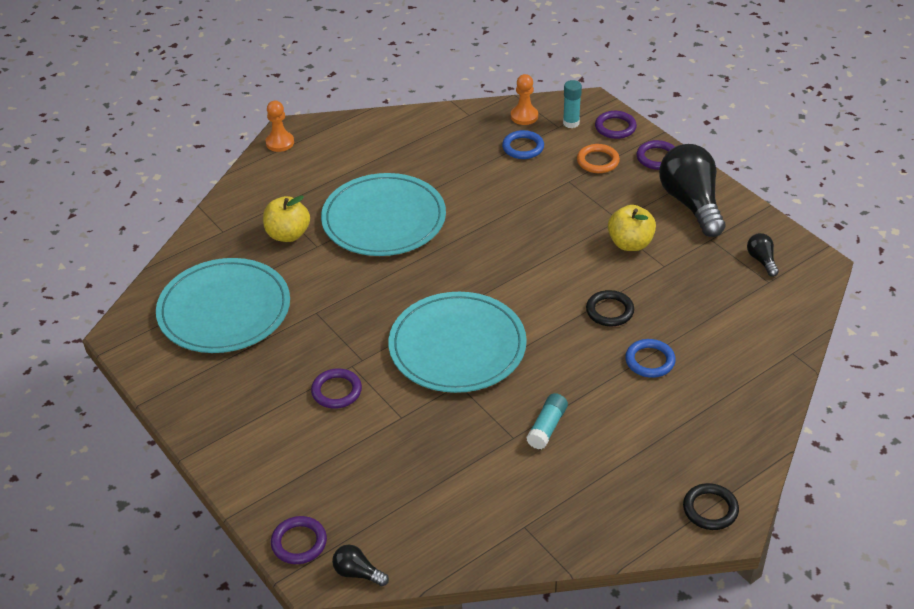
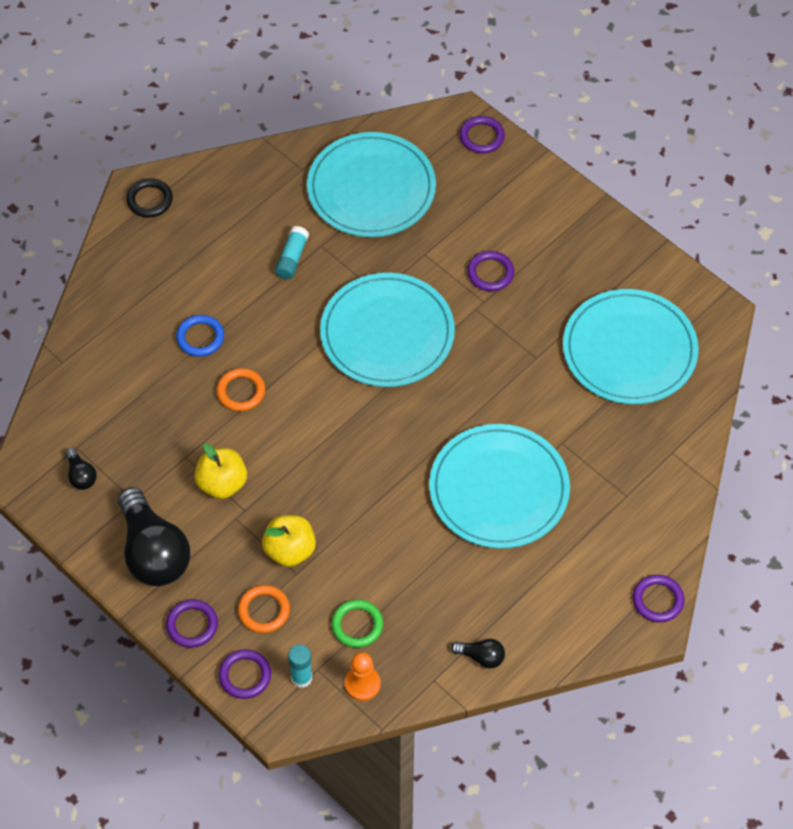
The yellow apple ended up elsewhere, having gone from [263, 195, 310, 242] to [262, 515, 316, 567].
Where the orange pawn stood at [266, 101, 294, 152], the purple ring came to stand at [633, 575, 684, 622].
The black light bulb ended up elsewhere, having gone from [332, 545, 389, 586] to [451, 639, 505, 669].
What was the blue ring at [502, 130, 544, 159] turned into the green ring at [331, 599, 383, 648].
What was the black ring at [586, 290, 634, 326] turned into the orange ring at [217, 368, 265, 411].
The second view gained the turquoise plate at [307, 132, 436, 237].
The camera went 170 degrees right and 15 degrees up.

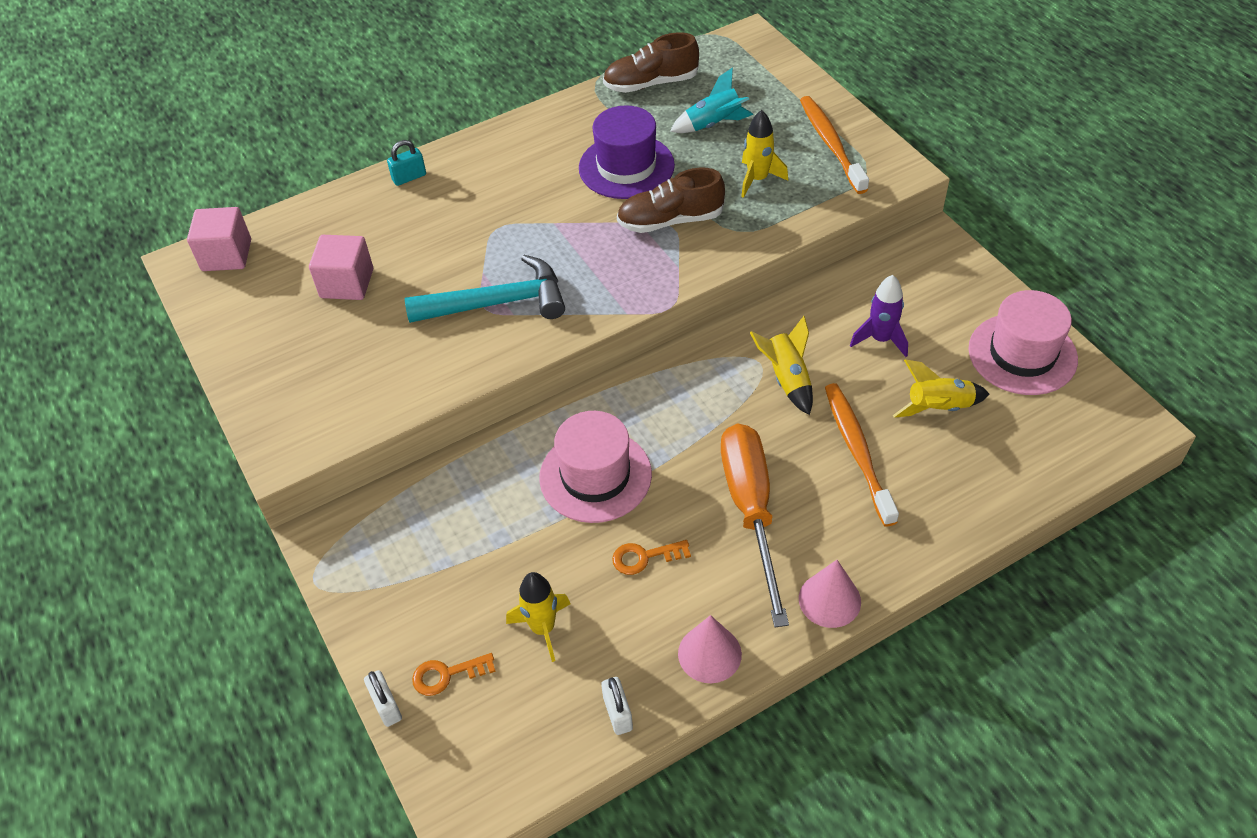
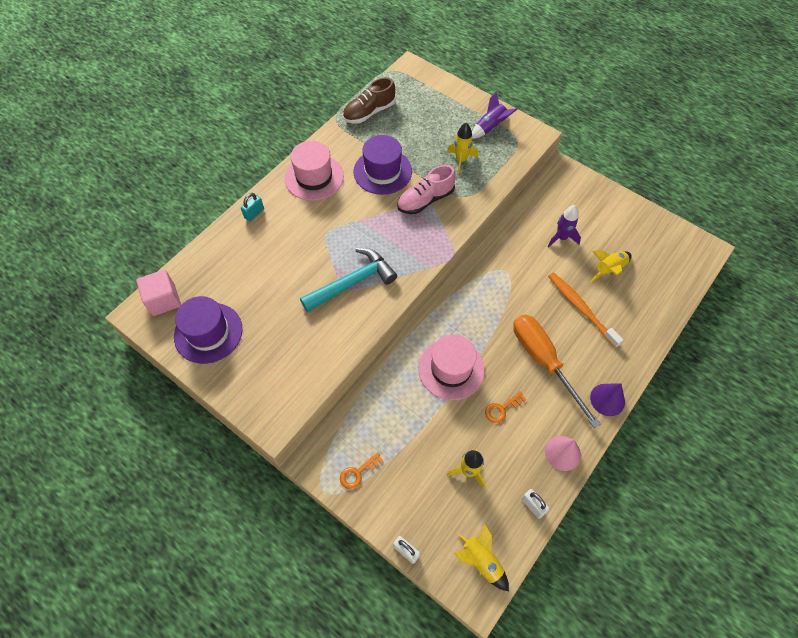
The second view lost the pink cube at [309, 235, 373, 300].
The orange key ended up elsewhere, having gone from [412, 653, 496, 696] to [340, 452, 384, 489].
What was the brown shoe at [617, 167, 725, 233] turned into the pink shoe at [397, 165, 456, 214].
The second view lost the turquoise rocket at [670, 67, 753, 133].
The yellow rocket ended up elsewhere, having gone from [750, 316, 813, 415] to [454, 524, 509, 591].
What was the pink cone at [799, 560, 861, 628] turned into the purple cone at [590, 383, 625, 416].
Where the orange toothbrush stood at [800, 96, 869, 194], the purple rocket came to stand at [472, 91, 518, 139].
The pink hat ended up elsewhere, having gone from [968, 290, 1078, 395] to [285, 141, 344, 201].
The second view gained the purple hat at [174, 296, 242, 364].
The camera went 25 degrees left and 10 degrees up.

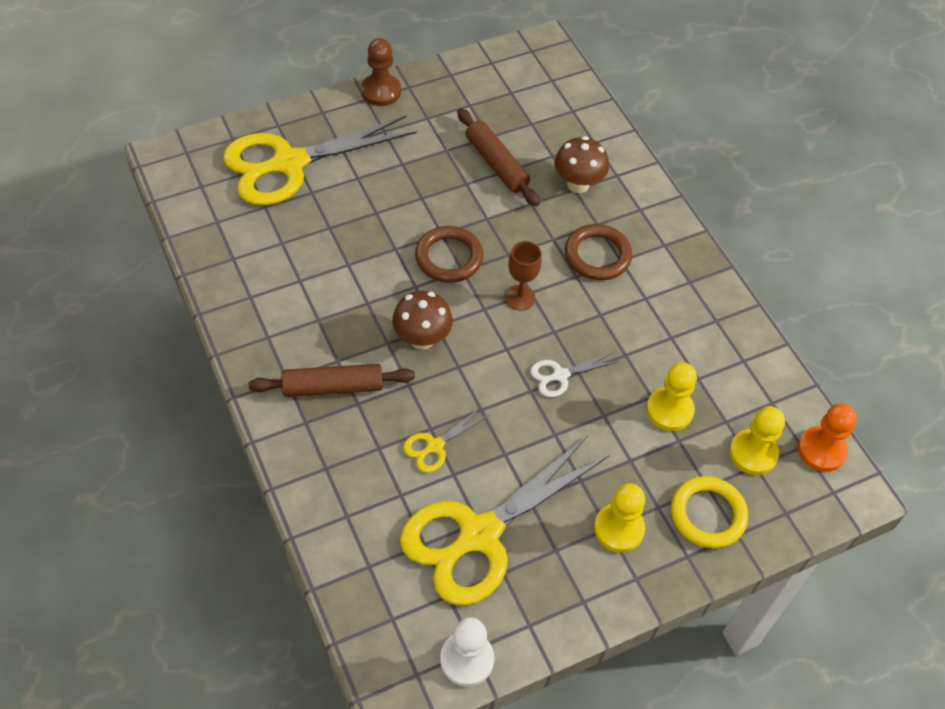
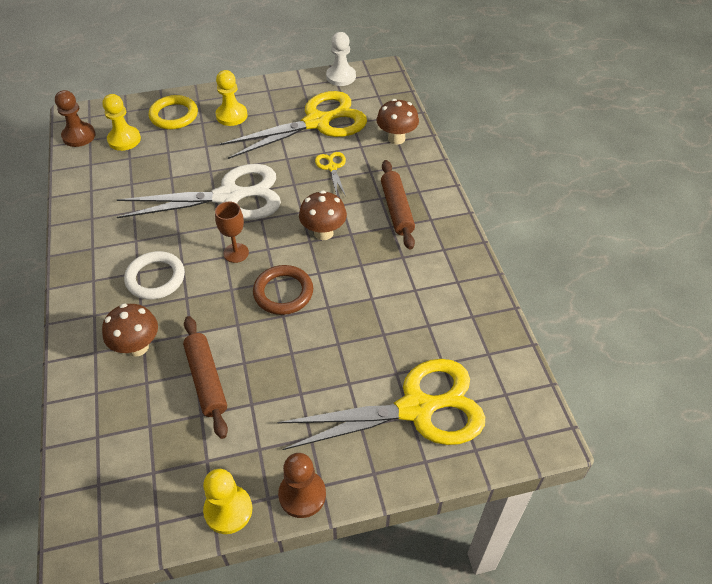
The brown rolling pin at [249, 364, 415, 397] ended up facing another way, 75 degrees clockwise from before.
The yellow scissors at [403, 408, 488, 473] ended up facing another way, 75 degrees counterclockwise from before.
The size of the white scissors at [530, 352, 619, 397] changed by a factor of 2.38.
What was the brown ring at [565, 224, 632, 280] turned into the white ring at [124, 251, 185, 300].
The yellow pawn ended up elsewhere, having gone from [646, 362, 697, 431] to [203, 469, 252, 534].
What was the orange pawn at [798, 403, 857, 472] turned into the brown pawn at [55, 90, 96, 147].
The second view gained the brown mushroom at [377, 99, 419, 145].
The camera went 165 degrees left and 5 degrees down.

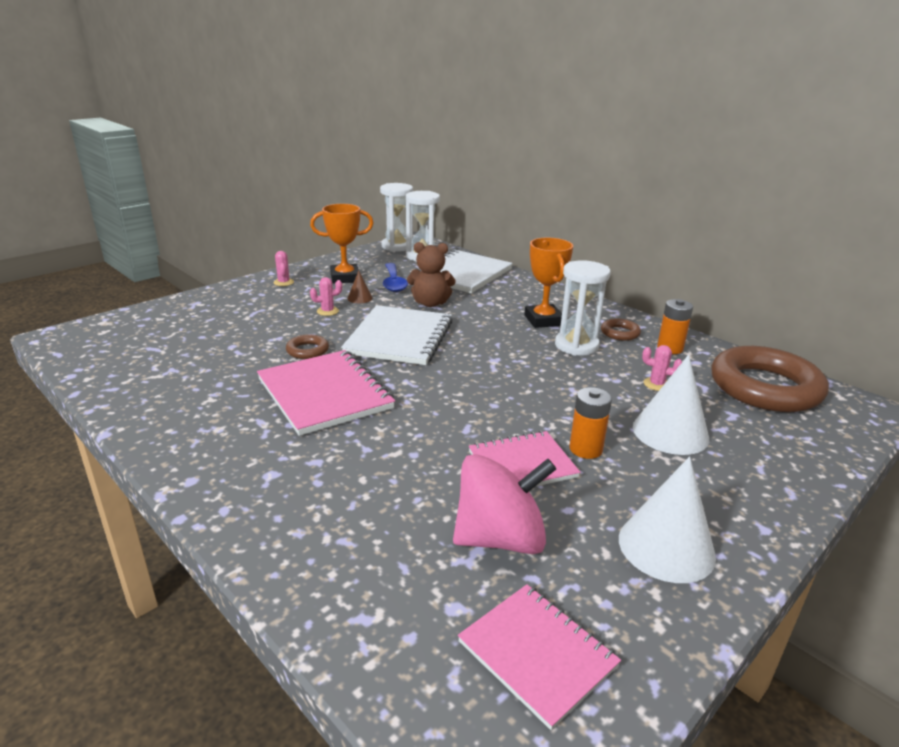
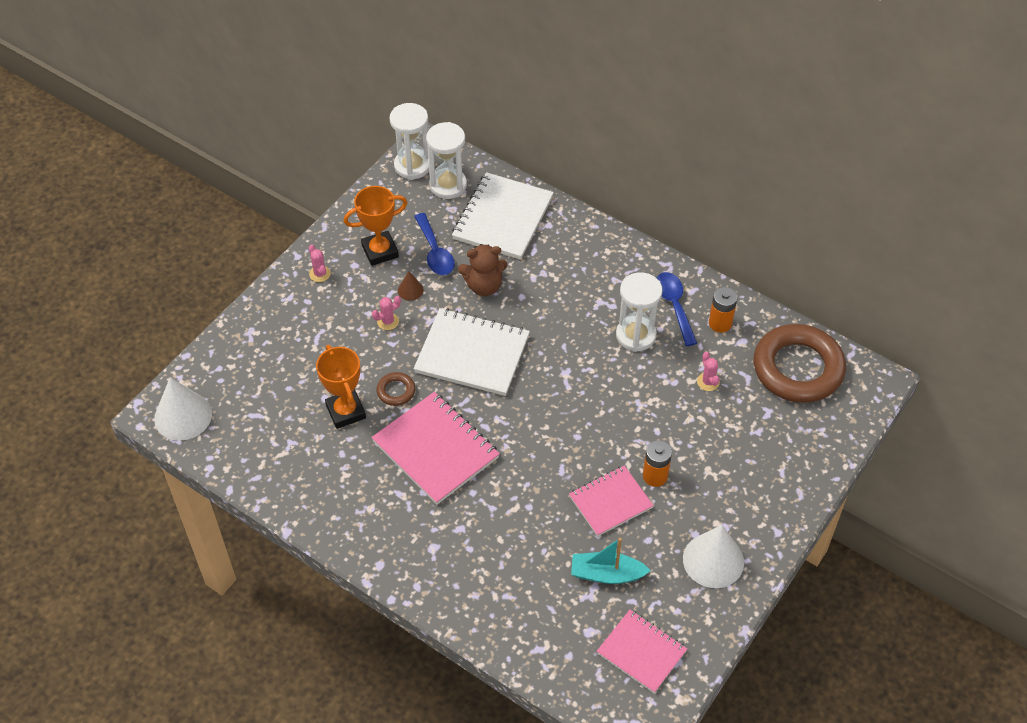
The white notebook at [341, 305, 453, 365] ended up facing another way, 75 degrees counterclockwise from before.
Where the pink spinning top stood at [453, 454, 556, 554], the turquoise boat came to stand at [571, 538, 651, 584].
The orange trophy ended up elsewhere, having gone from [525, 238, 573, 328] to [316, 345, 366, 429].
Where the brown ring stood at [601, 318, 641, 341], the blue spoon came to stand at [657, 272, 697, 346].
The white cone ended up elsewhere, having gone from [633, 355, 709, 455] to [154, 377, 212, 441].
The pink cactus at [642, 345, 682, 391] ended up facing another way, 60 degrees clockwise from before.
The camera went 10 degrees left and 25 degrees up.

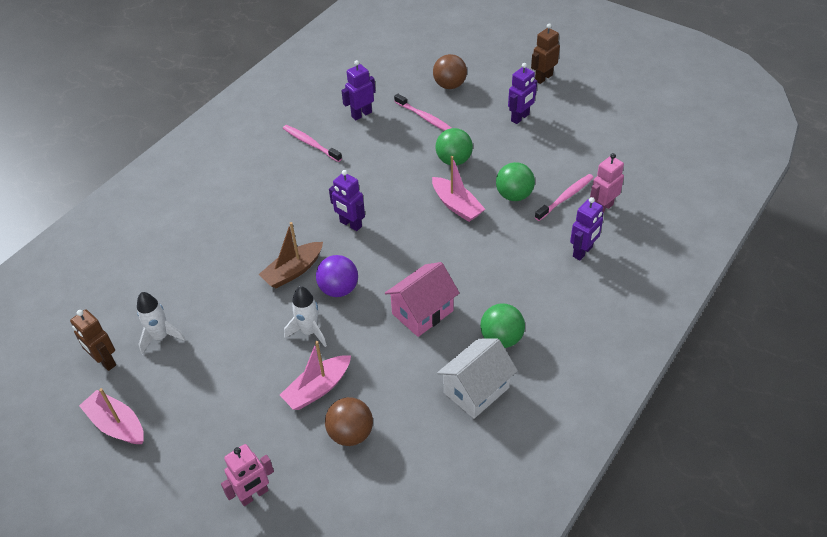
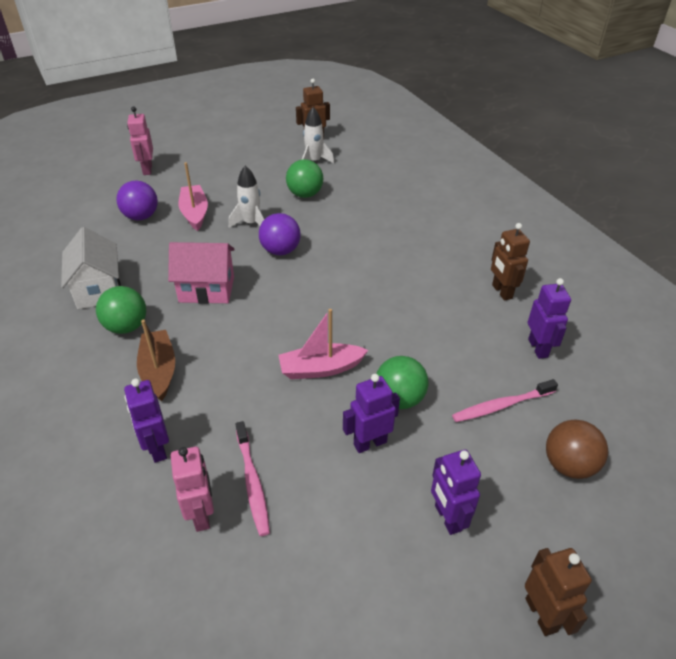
The second view lost the pink boat at [79, 388, 144, 444].
The brown boat ended up elsewhere, having gone from [259, 222, 323, 288] to [137, 319, 175, 402].
Where the pink toothbrush stood at [283, 125, 342, 162], the brown robot came to stand at [491, 223, 530, 301].
What was the brown ball at [325, 397, 373, 446] turned into the purple ball at [116, 180, 158, 220].
The purple robot ended up elsewhere, having gone from [329, 170, 365, 231] to [343, 374, 400, 453].
The pink house at [385, 262, 459, 337] ended up facing another way, 75 degrees counterclockwise from before.
The green ball ended up elsewhere, having gone from [496, 162, 535, 201] to [286, 159, 323, 198].
The camera went 115 degrees right and 5 degrees down.

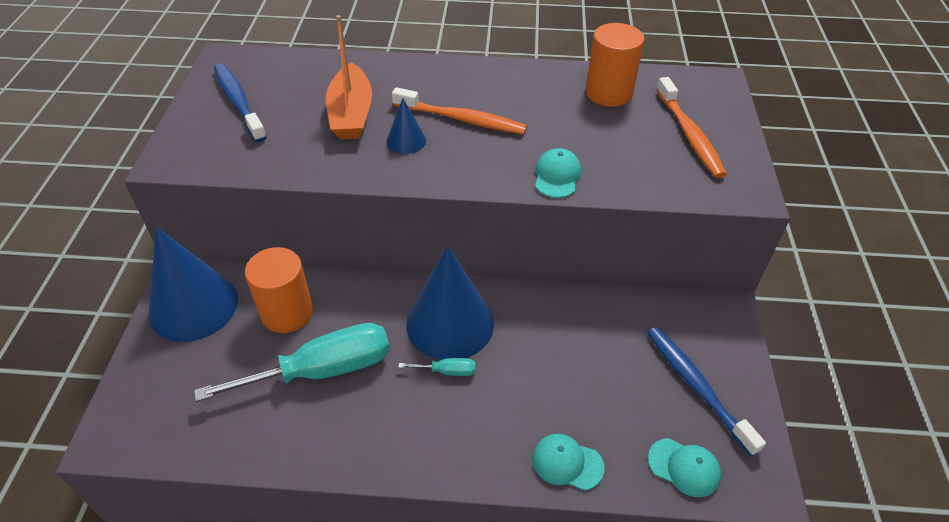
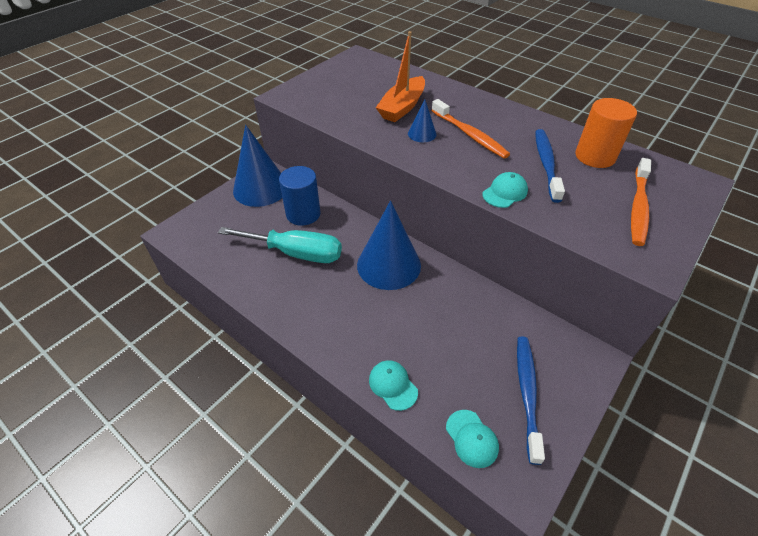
The blue toothbrush ended up elsewhere, having gone from [214, 63, 267, 142] to [535, 129, 565, 203].
What was the orange cylinder at [245, 247, 313, 333] turned into the blue cylinder at [279, 166, 321, 226].
The second view lost the turquoise screwdriver at [398, 358, 475, 376].
The camera went 35 degrees right and 0 degrees up.

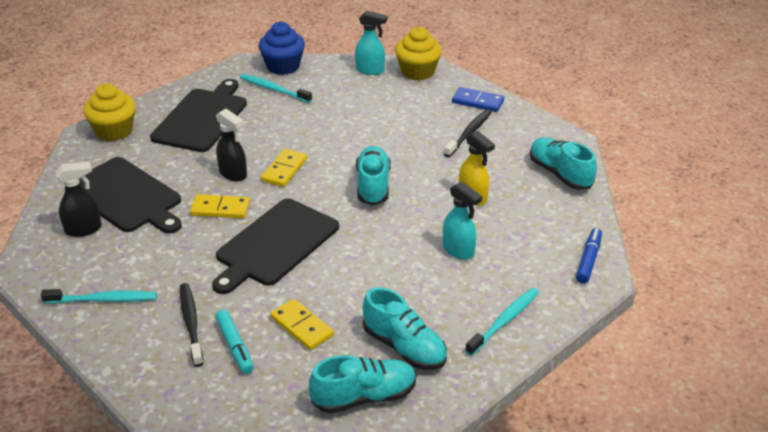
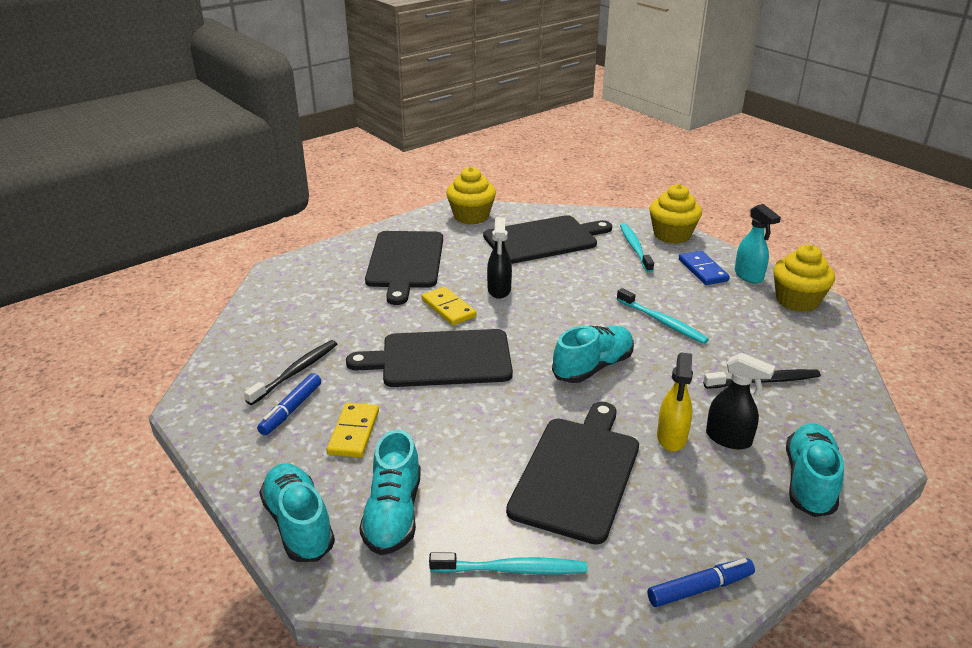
The turquoise toothbrush ended up elsewhere, having gone from [41, 289, 157, 304] to [617, 288, 709, 344].
The black spray bottle ended up elsewhere, having gone from [56, 162, 102, 237] to [706, 353, 775, 449].
What was the turquoise marker at [215, 310, 254, 374] turned into the blue marker at [257, 373, 321, 435].
What was the blue cupcake at [259, 22, 305, 75] turned into the yellow cupcake at [649, 184, 702, 244].
The second view lost the yellow domino at [261, 149, 307, 187].
The turquoise shoe at [309, 355, 416, 414] ended up facing another way, 150 degrees counterclockwise from before.
Where the turquoise spray bottle stood at [443, 182, 482, 260], the black cutting board came to stand at [506, 402, 639, 545].
The blue domino ended up elsewhere, having gone from [452, 87, 504, 112] to [679, 251, 730, 285].
The camera went 50 degrees right and 5 degrees down.

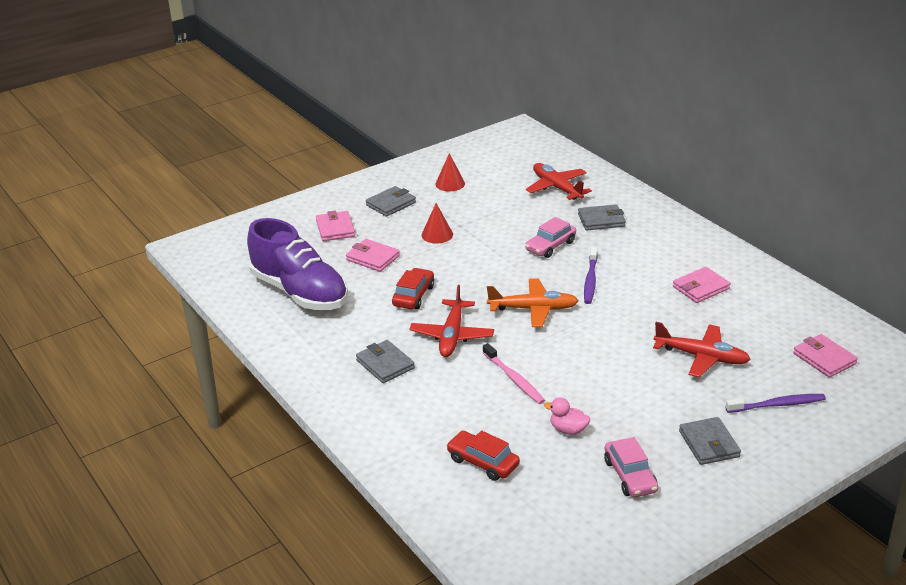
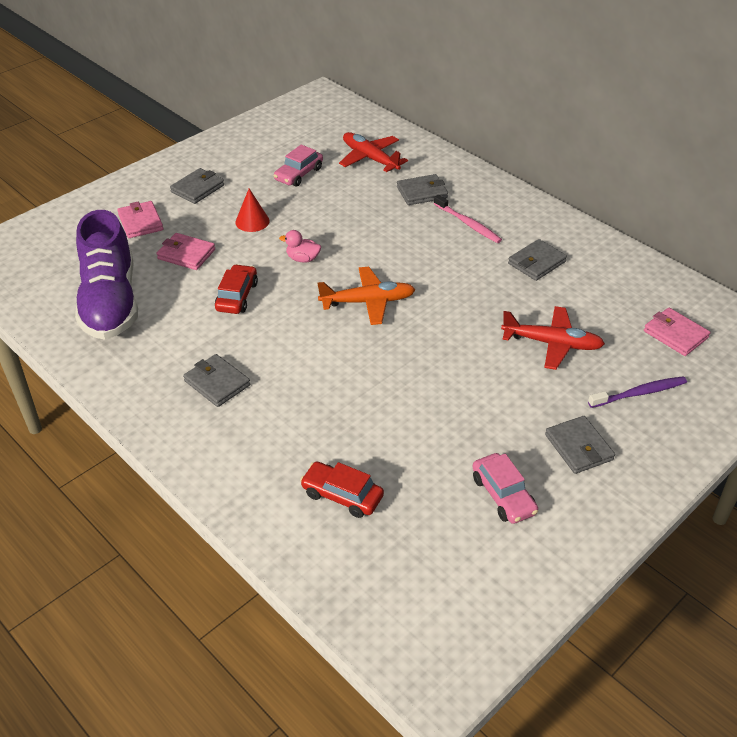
The purple shoe at [247, 218, 348, 310] ended up facing another way, 45 degrees clockwise from before.
The second view lost the red plane at [409, 285, 494, 357].
The second view lost the red cone at [435, 153, 465, 191].
The pink toothbrush ended up elsewhere, having gone from [483, 343, 545, 404] to [434, 195, 502, 243].
The pink car ended up elsewhere, having gone from [525, 217, 576, 258] to [274, 145, 323, 187].
The pink duck ended up elsewhere, having gone from [544, 397, 590, 435] to [279, 230, 321, 263].
The second view lost the purple toothbrush at [584, 247, 598, 304].
What was the pink wallet at [673, 267, 730, 303] turned into the grey wallet at [508, 239, 567, 281].
The camera went 10 degrees left and 10 degrees up.

